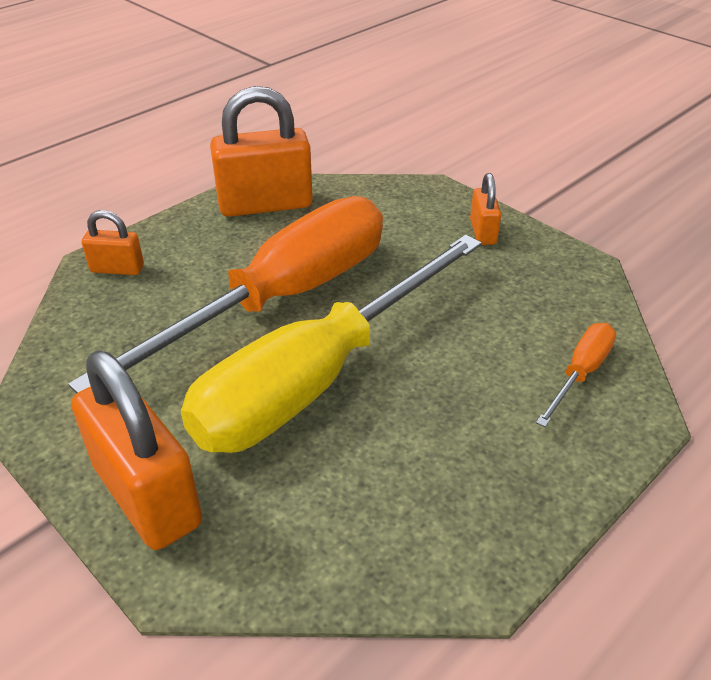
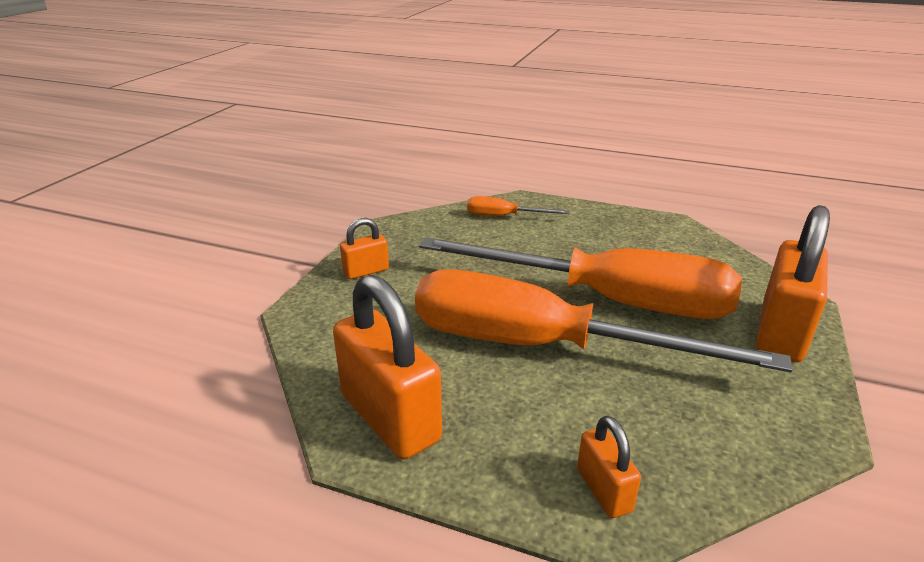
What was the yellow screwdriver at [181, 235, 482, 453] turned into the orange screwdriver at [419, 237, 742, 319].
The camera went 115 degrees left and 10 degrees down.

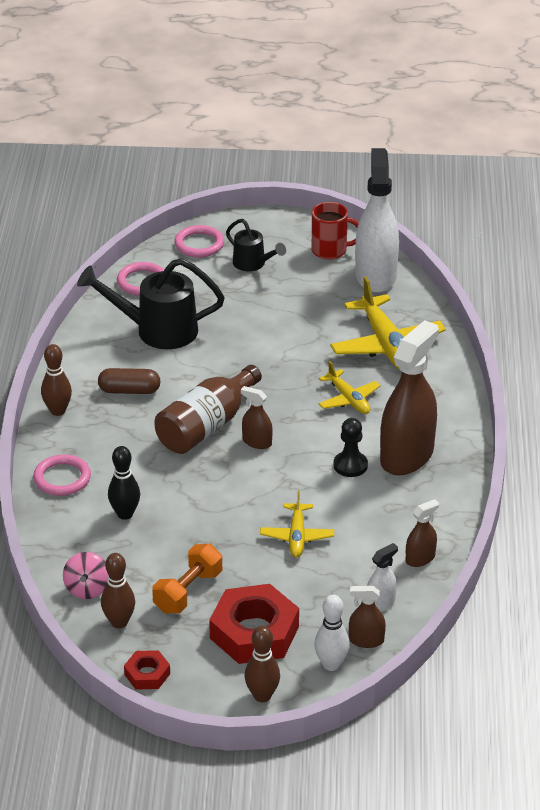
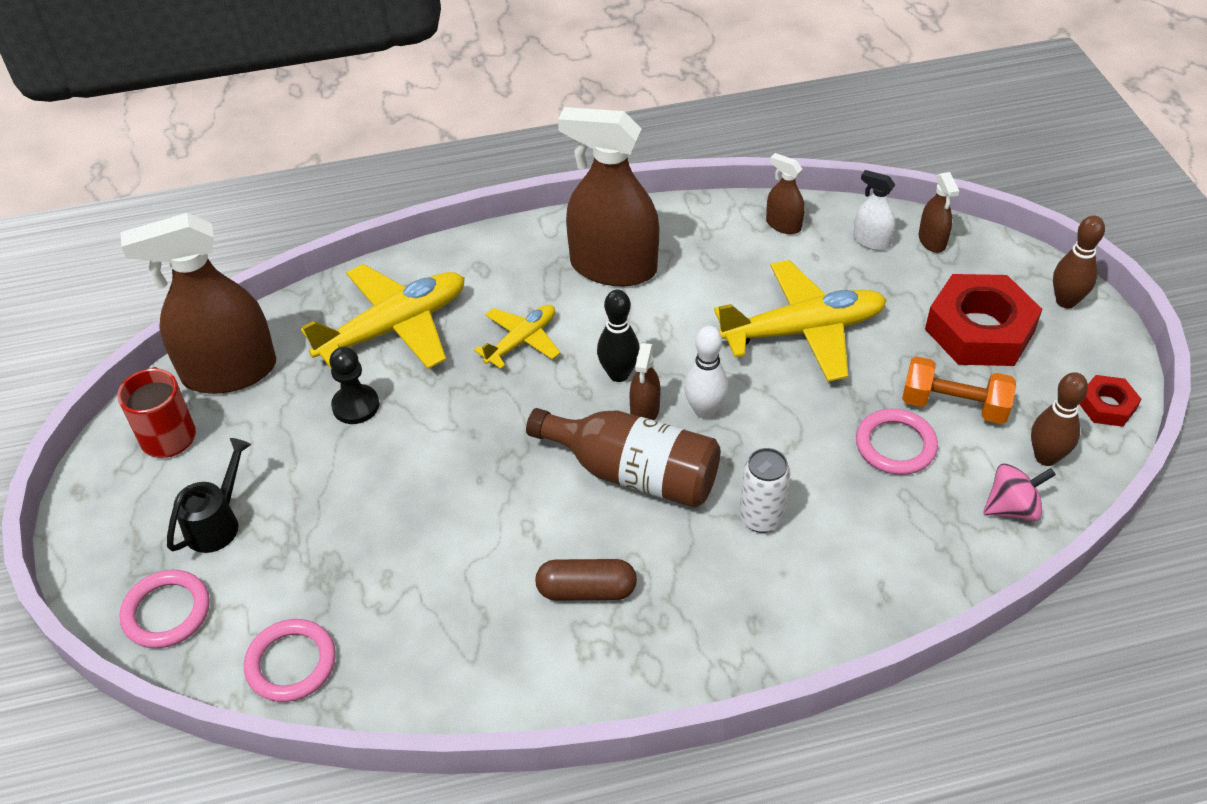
The pink ring ended up elsewhere, having gone from [33, 454, 91, 496] to [856, 409, 938, 475].
The second view lost the brown bowling pin at [41, 344, 72, 416].
The second view lost the black watering can at [77, 258, 225, 349].
The brown capsule at [98, 368, 160, 394] ended up facing another way, 75 degrees counterclockwise from before.
The black bowling pin ended up elsewhere, having gone from [108, 446, 140, 520] to [597, 290, 640, 382].
The size of the yellow plane at [260, 491, 334, 558] changed by a factor of 1.78.
The white bowling pin ended up elsewhere, having gone from [314, 595, 350, 671] to [684, 326, 728, 419].
The black pawn ended up elsewhere, having gone from [333, 418, 368, 477] to [329, 347, 379, 424].
What was the white spray bottle at [355, 148, 399, 293] turned into the brown spray bottle at [121, 213, 276, 394].
The second view gained the white can at [739, 448, 790, 533].
The camera went 105 degrees left and 10 degrees up.

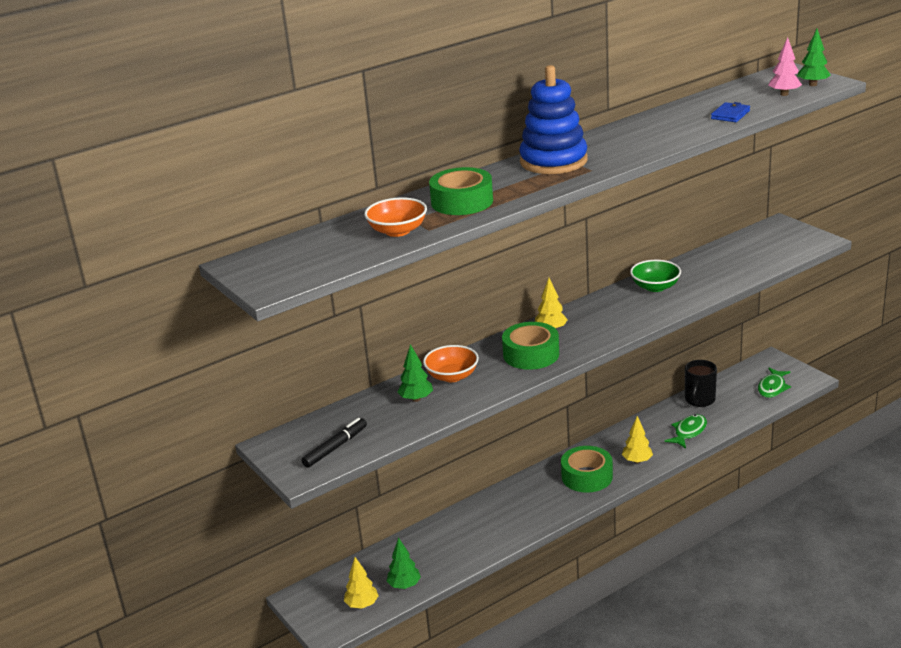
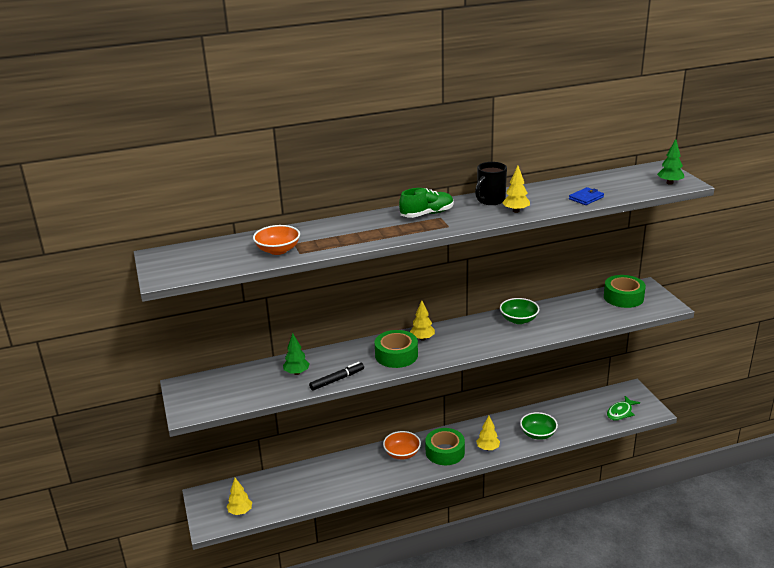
The black marker ended up elsewhere, having gone from [302, 418, 367, 468] to [309, 362, 364, 391].
The second view lost the green tree at [387, 537, 421, 589].
The orange bowl ended up elsewhere, having gone from [423, 345, 479, 382] to [383, 431, 421, 459].
The green tape ended up elsewhere, having gone from [429, 167, 493, 215] to [604, 275, 646, 308].
Where the blue stacking toy stood at [519, 65, 587, 174], the green shoe came to stand at [399, 188, 454, 218].
Where the green fish stood at [665, 414, 707, 449], the green bowl came to stand at [520, 412, 558, 440].
The black mug ended up elsewhere, having gone from [685, 360, 717, 407] to [475, 162, 507, 205].
The second view lost the pink tree at [768, 37, 802, 96].
The second view gained the yellow tree at [502, 166, 530, 213].
The camera went 15 degrees right and 0 degrees up.

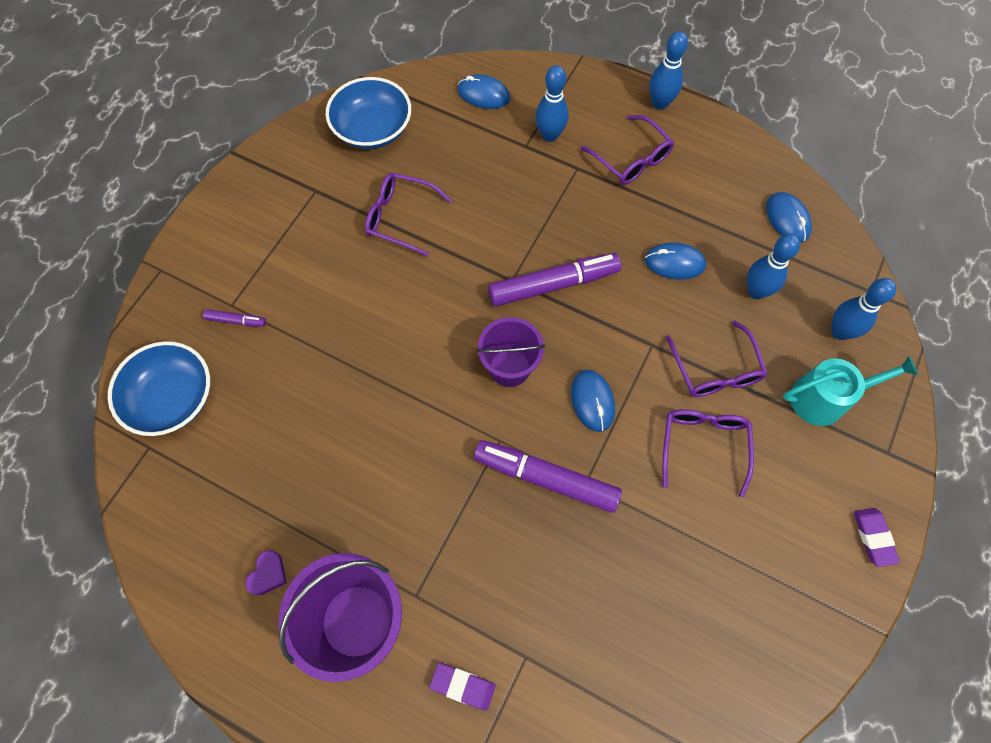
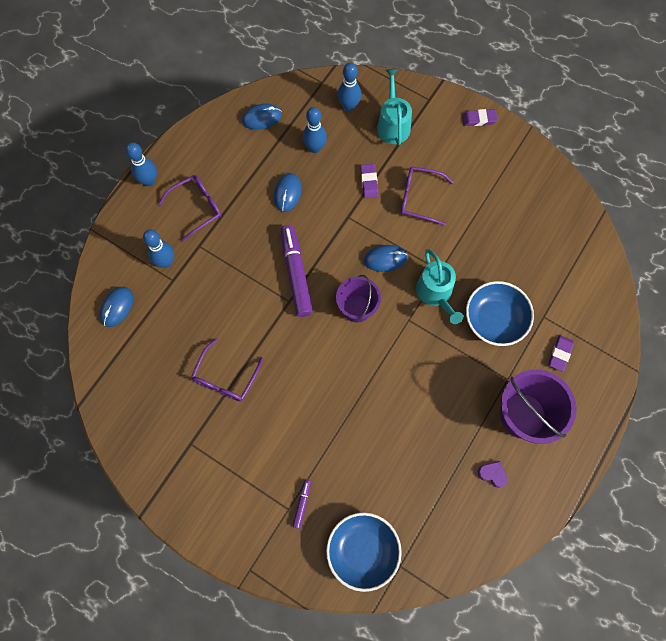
The blue bowl ended up elsewhere, having gone from [326, 77, 411, 149] to [466, 281, 534, 346].
Where the purple marker stood at [474, 440, 622, 513], the turquoise watering can came to stand at [416, 249, 463, 324].
Where the purple glasses stood at [666, 320, 768, 397], the purple eraser came to stand at [360, 164, 379, 198].
The camera went 85 degrees left and 5 degrees up.

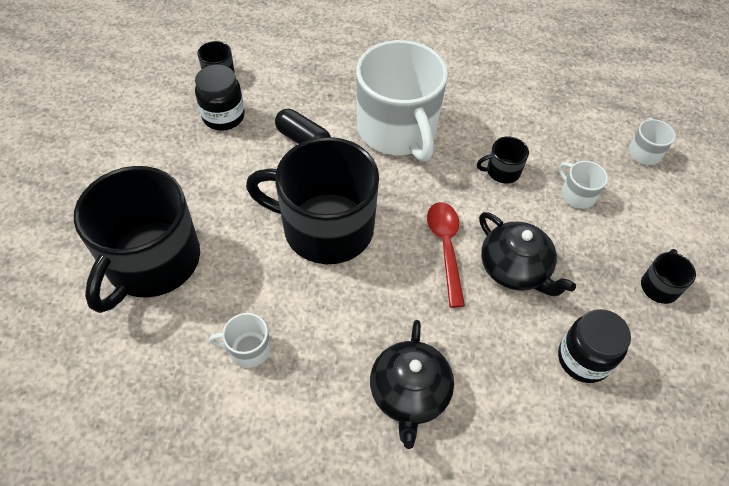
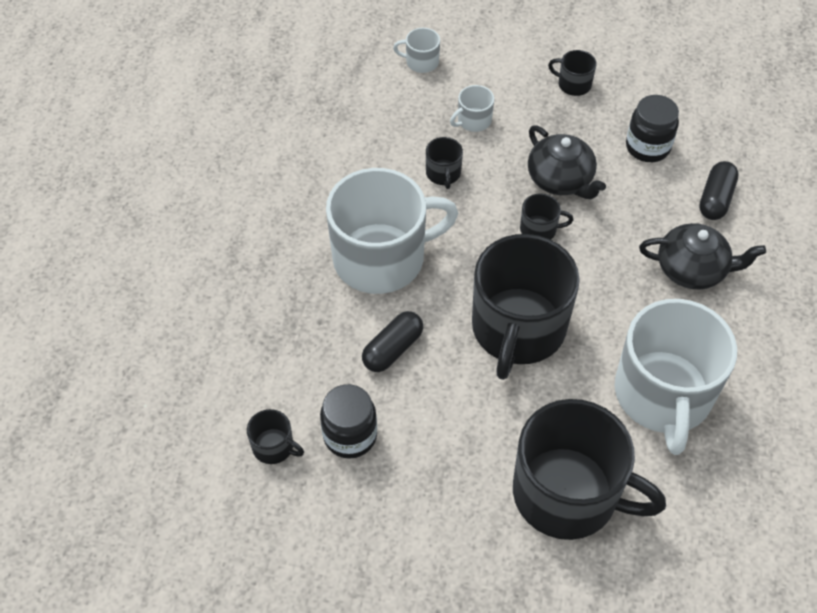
The size of the white mug at [209, 313, 271, 368] changed by a factor of 2.45.
Where the red spoon stood at [427, 202, 465, 308], the black mug came to stand at [520, 193, 573, 240].
The black teapot at [479, 212, 576, 296] ended up facing another way, 90 degrees clockwise from before.
The second view gained the black capsule at [699, 161, 739, 220].
The camera went 85 degrees left and 0 degrees up.

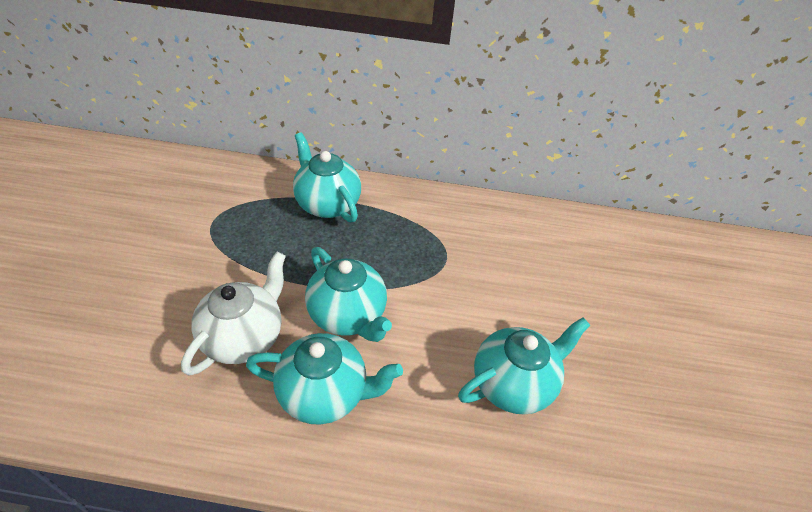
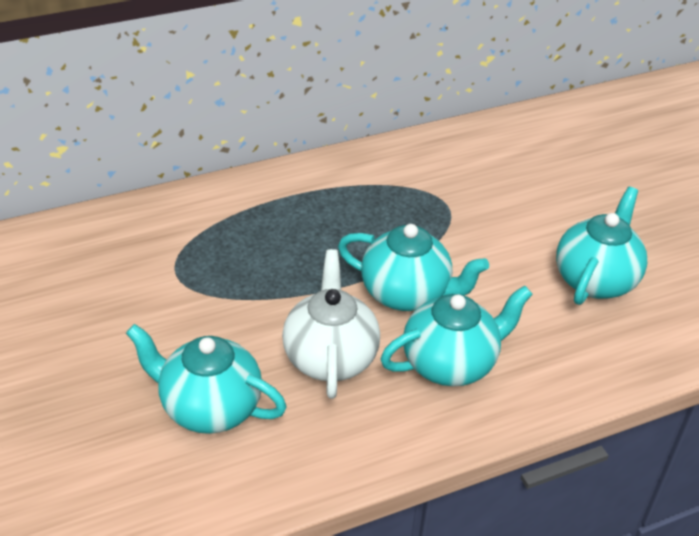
The turquoise teapot ended up elsewhere, having gone from [293, 132, 361, 223] to [126, 324, 287, 434].
The camera went 30 degrees left and 5 degrees down.

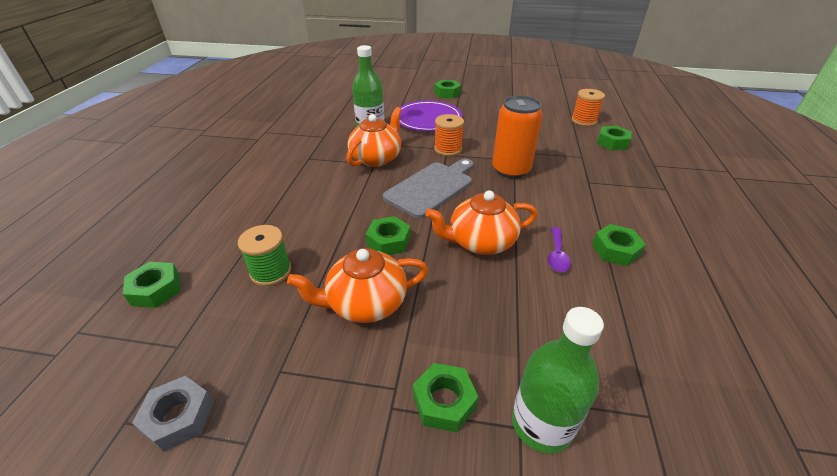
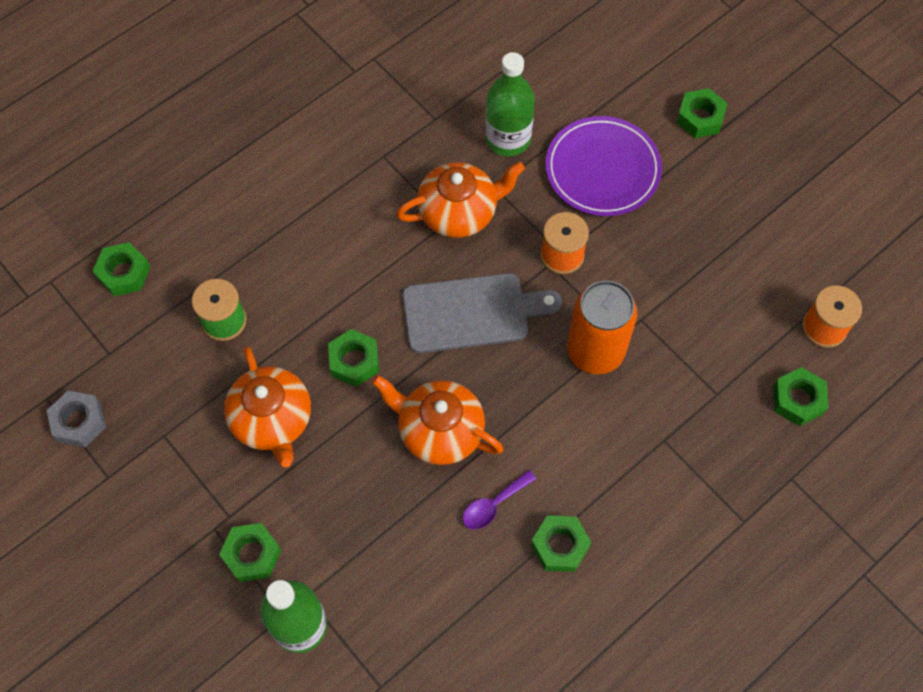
The orange teapot at [287, 248, 428, 323] ended up facing another way, 135 degrees counterclockwise from before.
The camera went 40 degrees right and 25 degrees up.

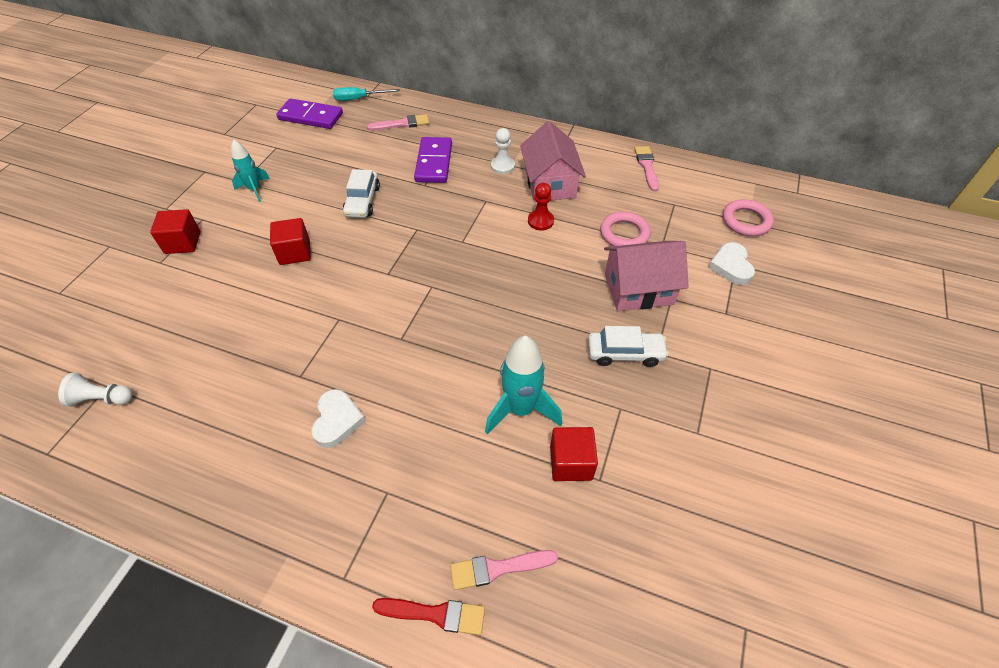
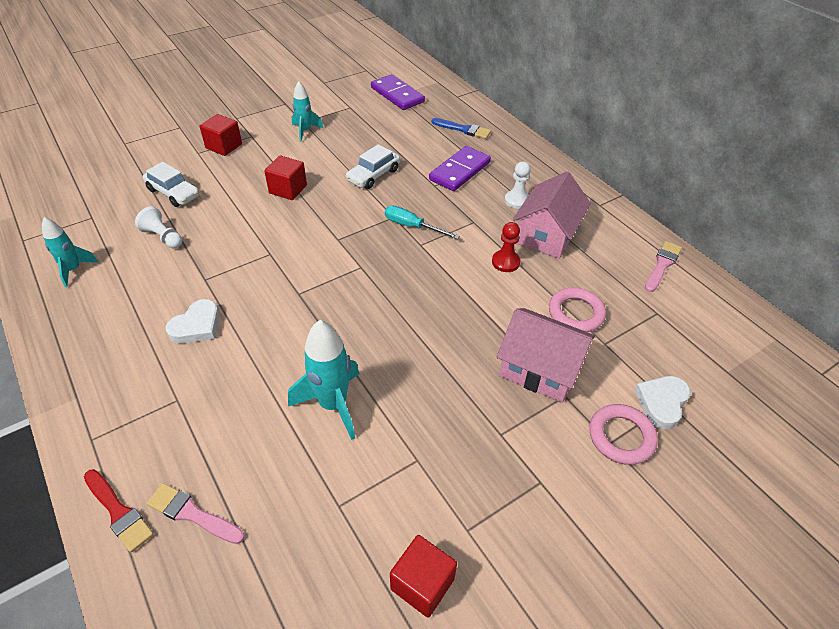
The white pawn ended up elsewhere, having gone from [58, 373, 133, 407] to [135, 206, 182, 248].
The turquoise screwdriver ended up elsewhere, having gone from [333, 87, 400, 101] to [385, 205, 459, 239].
What was the pink brush at [367, 114, 429, 131] turned into the blue brush at [432, 118, 491, 139].
The red cube ended up elsewhere, having gone from [550, 427, 598, 481] to [390, 535, 457, 618].
The white car ended up elsewhere, having gone from [588, 326, 669, 367] to [143, 162, 199, 207].
The pink ring ended up elsewhere, having gone from [723, 199, 774, 236] to [590, 404, 658, 465].
The second view gained the turquoise rocket at [42, 217, 98, 287].
The camera went 35 degrees right and 5 degrees down.

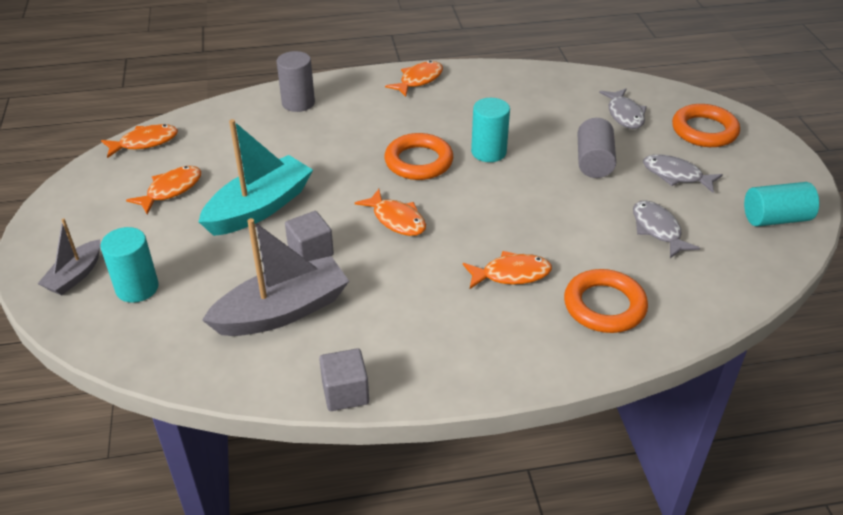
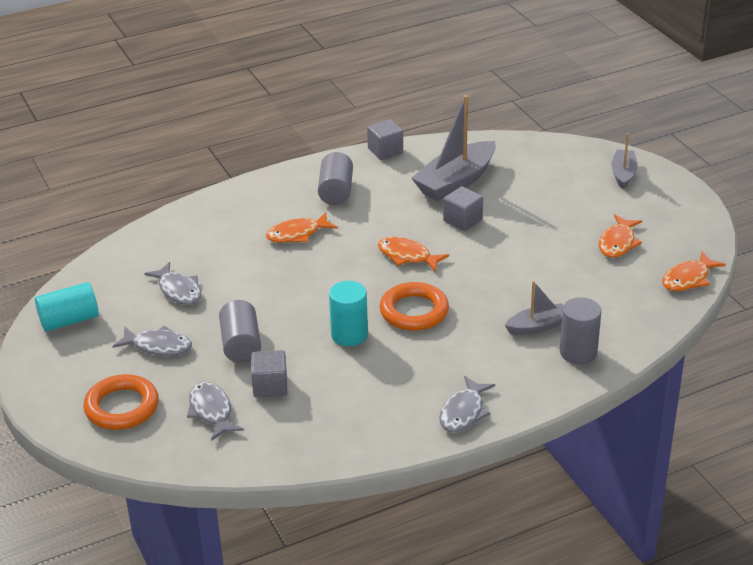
The second view lost the turquoise cylinder at [100, 227, 159, 303].
The second view lost the turquoise boat at [198, 119, 313, 236].
What was the orange fish at [385, 61, 443, 97] turned into the grey fish at [439, 376, 495, 432].
The second view lost the orange ring at [564, 269, 648, 333].
The second view gained the grey cube at [251, 350, 287, 398].
The second view gained the grey cylinder at [318, 152, 353, 205].
The second view gained the grey boat at [505, 281, 564, 335].
The camera went 165 degrees right and 5 degrees down.

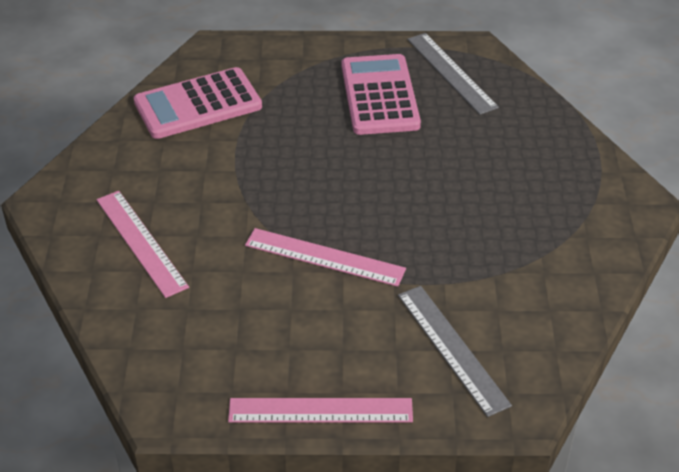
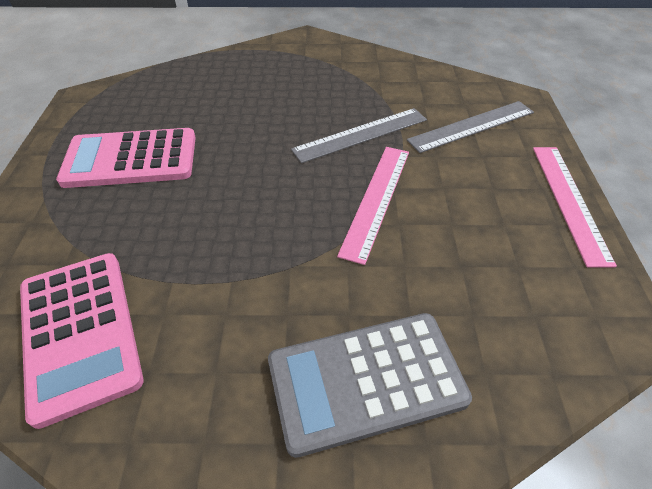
Where the pink ruler stood at [97, 191, 189, 298], the grey calculator came to stand at [268, 313, 472, 458].
The grey ruler ended up elsewhere, having gone from [407, 33, 499, 115] to [291, 108, 427, 163].
The camera went 90 degrees left and 5 degrees up.

